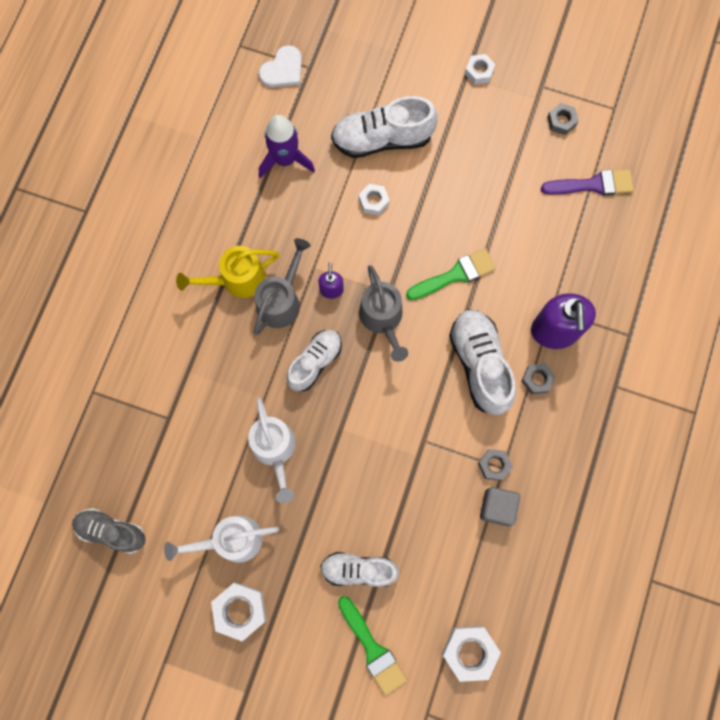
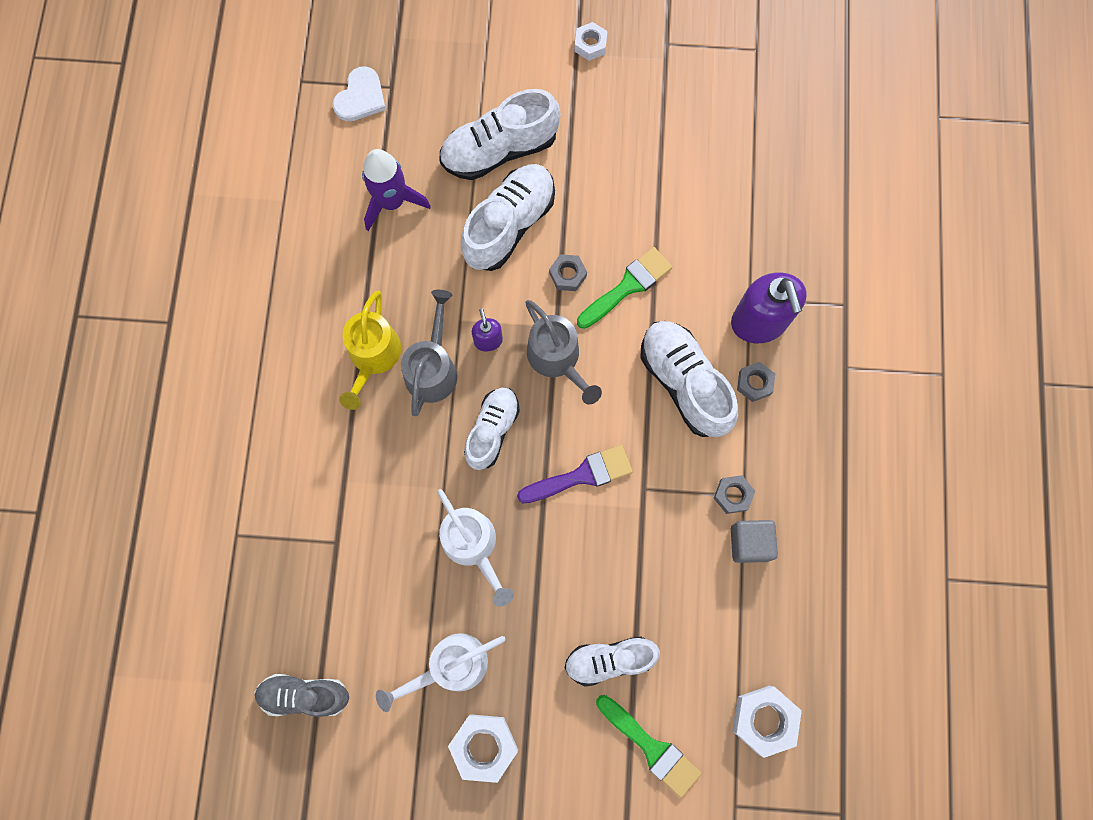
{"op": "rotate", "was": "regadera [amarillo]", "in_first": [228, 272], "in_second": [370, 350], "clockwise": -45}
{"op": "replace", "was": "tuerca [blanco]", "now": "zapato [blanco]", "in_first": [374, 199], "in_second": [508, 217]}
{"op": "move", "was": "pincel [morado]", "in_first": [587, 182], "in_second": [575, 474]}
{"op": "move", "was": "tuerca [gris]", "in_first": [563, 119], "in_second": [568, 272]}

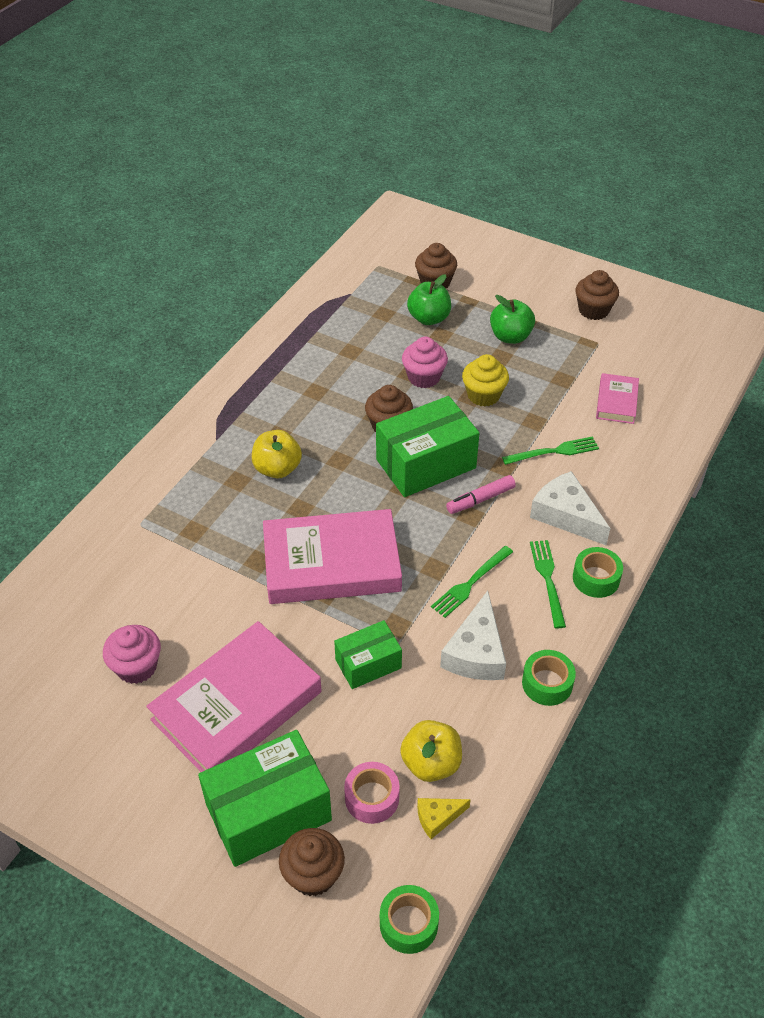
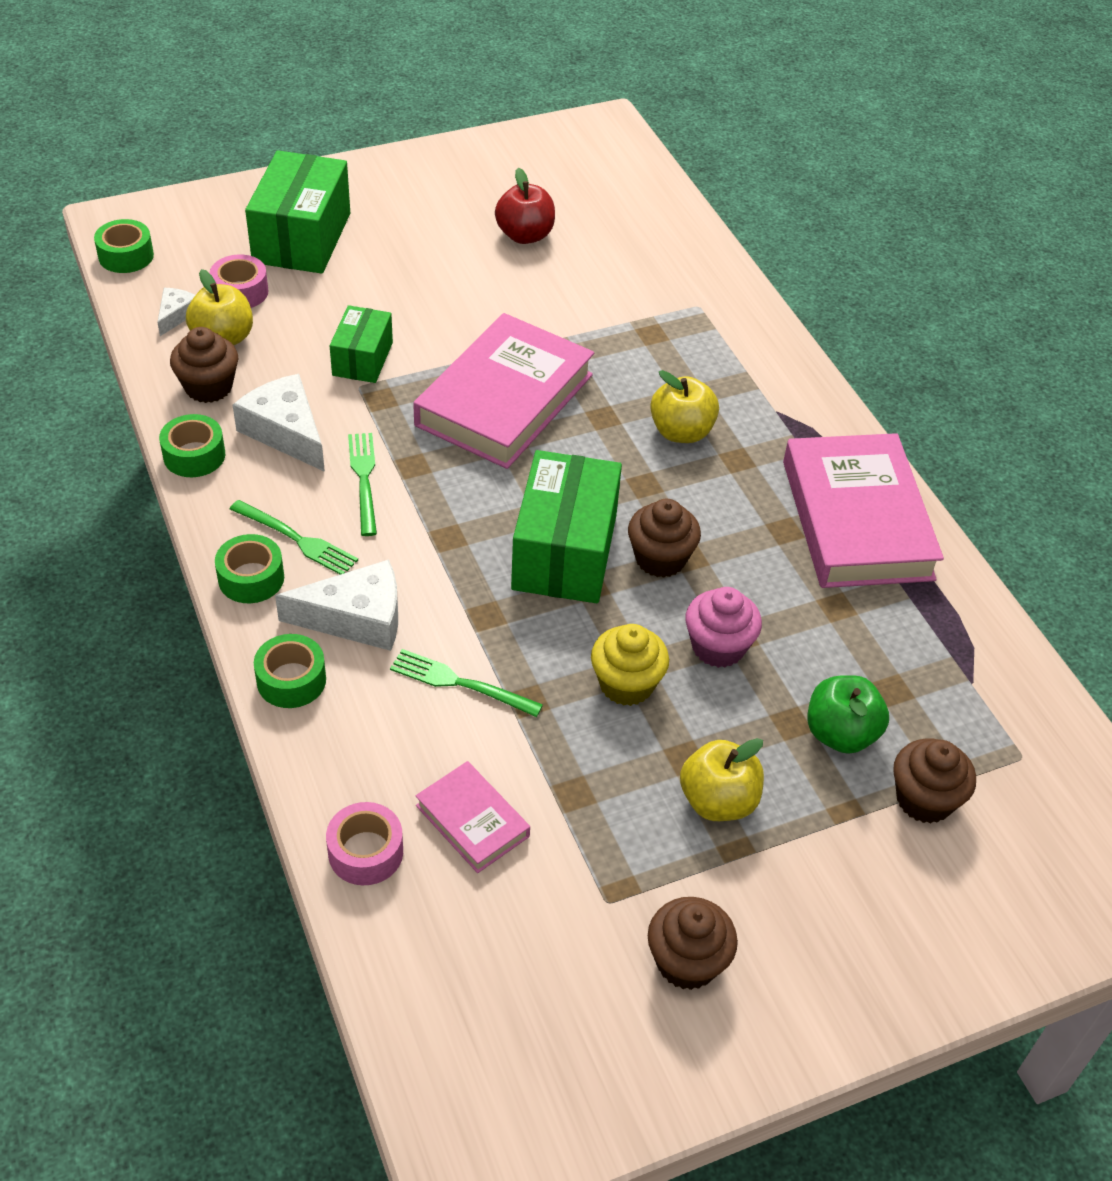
{"op": "replace", "was": "magdalena [rosa]", "now": "manzana [rojo]", "in_first": [132, 654], "in_second": [525, 206]}
{"op": "move", "was": "libro [rosa]", "in_first": [234, 696], "in_second": [863, 510]}
{"op": "move", "was": "magdalena [marrón]", "in_first": [312, 862], "in_second": [204, 365]}
{"op": "recolor", "was": "queso [amarillo]", "now": "queso [blanco]", "in_first": [444, 818], "in_second": [176, 312]}
{"op": "delete", "was": "rotulador [rosa]", "in_first": [481, 494]}
{"op": "recolor", "was": "manzana [verde]", "now": "manzana [amarillo]", "in_first": [512, 319], "in_second": [722, 779]}
{"op": "rotate", "was": "tenedor [verde]", "in_first": [550, 450], "in_second": [466, 683], "clockwise": 90}
{"op": "insert", "now": "cinta adhesiva [verde]", "in_second": [290, 671]}
{"op": "insert", "now": "cinta adhesiva [rosa]", "in_second": [364, 843]}

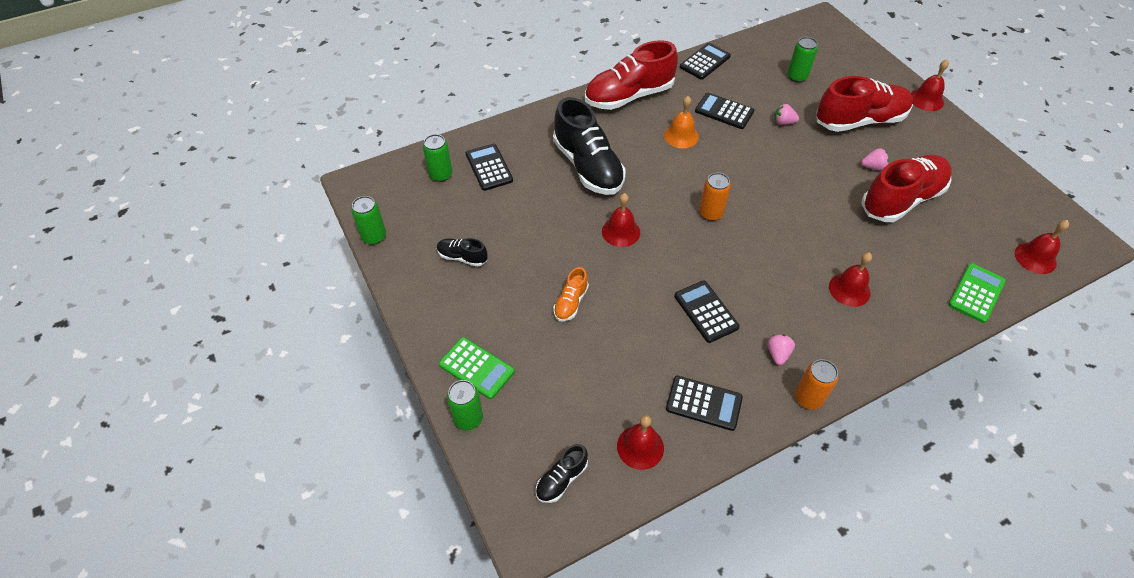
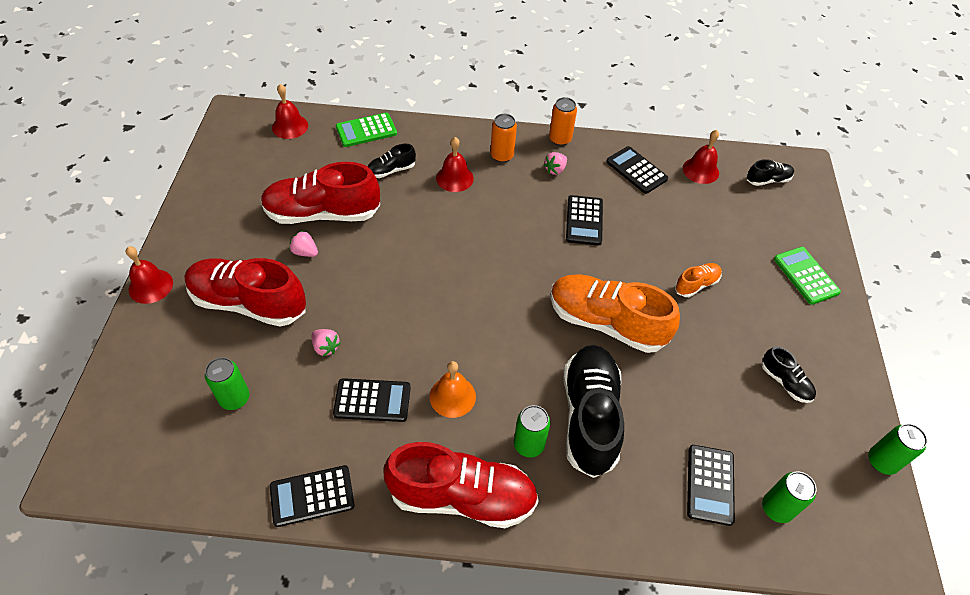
{"op": "move", "was": "lata [verde]", "in_first": [465, 405], "in_second": [532, 431]}
{"op": "replace", "was": "campana [rojo]", "now": "zapato [naranja]", "in_first": [621, 220], "in_second": [615, 313]}
{"op": "rotate", "was": "calculadora [negro]", "in_first": [724, 111], "in_second": [372, 400], "clockwise": -60}
{"op": "move", "was": "lata [naranja]", "in_first": [715, 197], "in_second": [503, 138]}
{"op": "insert", "now": "zapato [negro]", "in_second": [391, 161]}

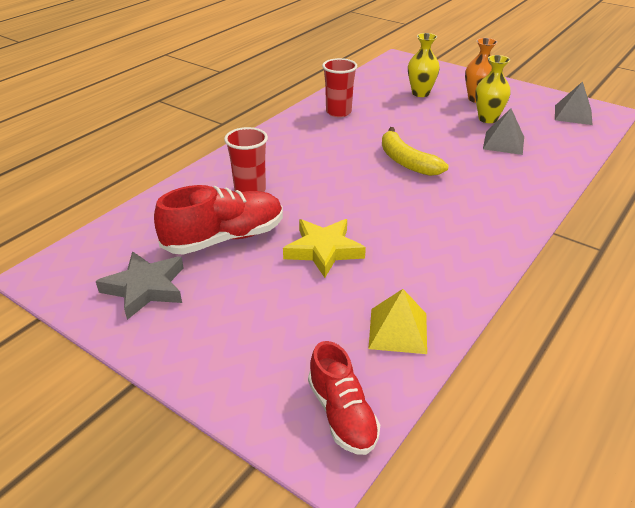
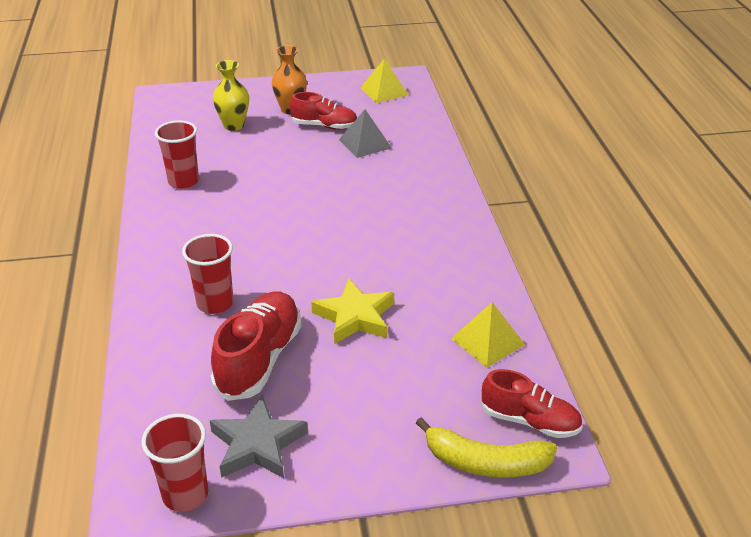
{"op": "move", "was": "plátano [amarillo]", "in_first": [415, 151], "in_second": [486, 447]}
{"op": "replace", "was": "florero [amarillo]", "now": "zapato [rojo]", "in_first": [493, 89], "in_second": [323, 111]}
{"op": "recolor", "was": "pirámide [gris]", "now": "pirámide [amarillo]", "in_first": [574, 103], "in_second": [384, 80]}
{"op": "insert", "now": "vaso [rojo]", "in_second": [174, 463]}

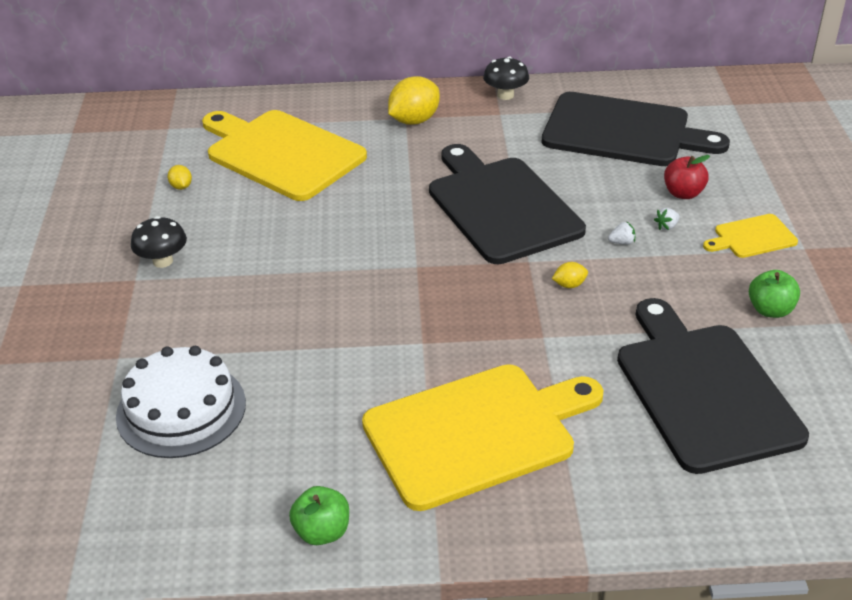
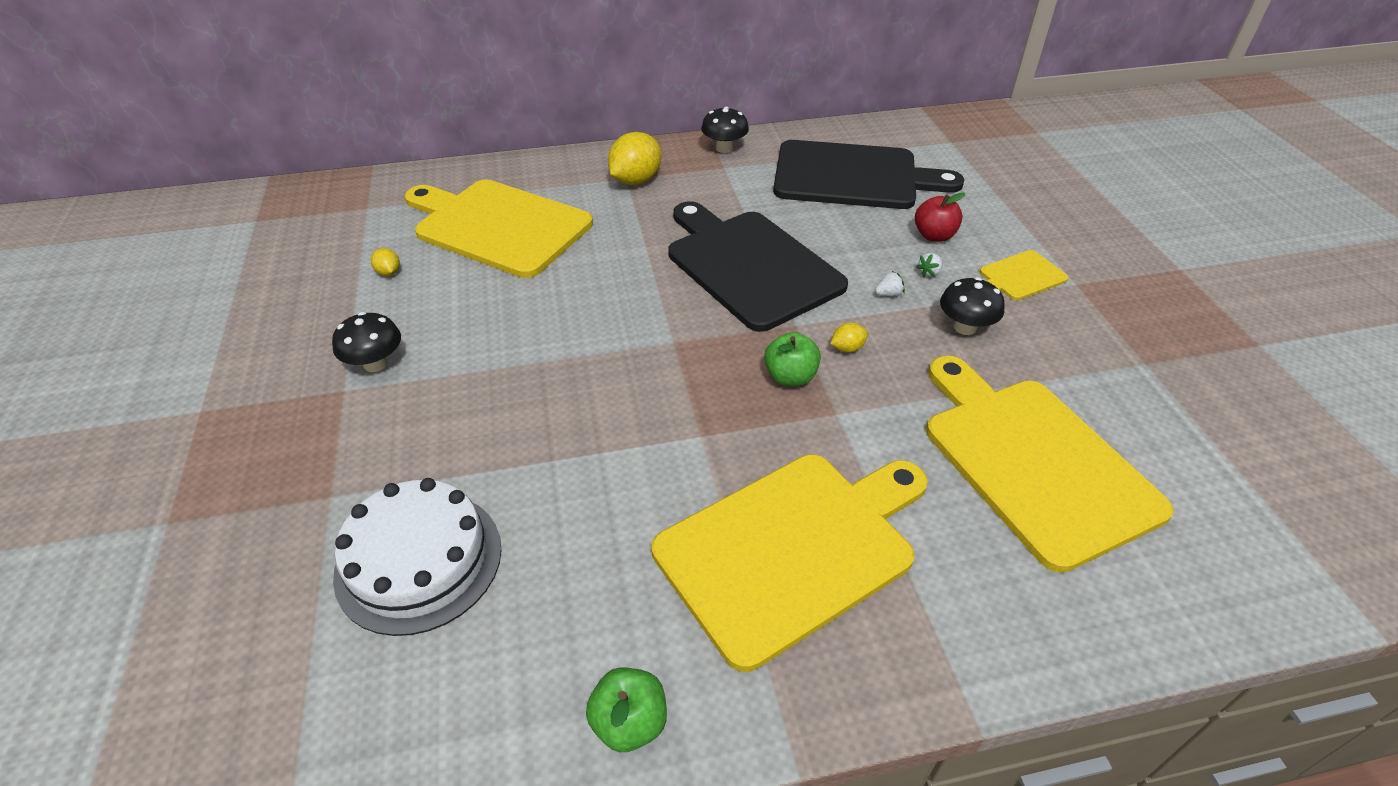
{"op": "recolor", "was": "tabla de cortar [negro]", "now": "tabla de cortar [amarillo]", "in_first": [713, 386], "in_second": [1050, 464]}
{"op": "move", "was": "manzana [verde]", "in_first": [774, 294], "in_second": [792, 359]}
{"op": "insert", "now": "seta [negro]", "in_second": [972, 306]}

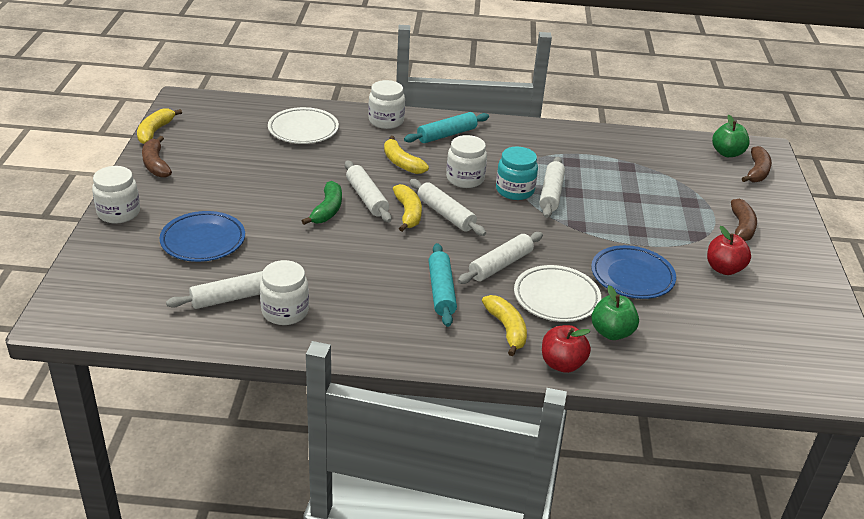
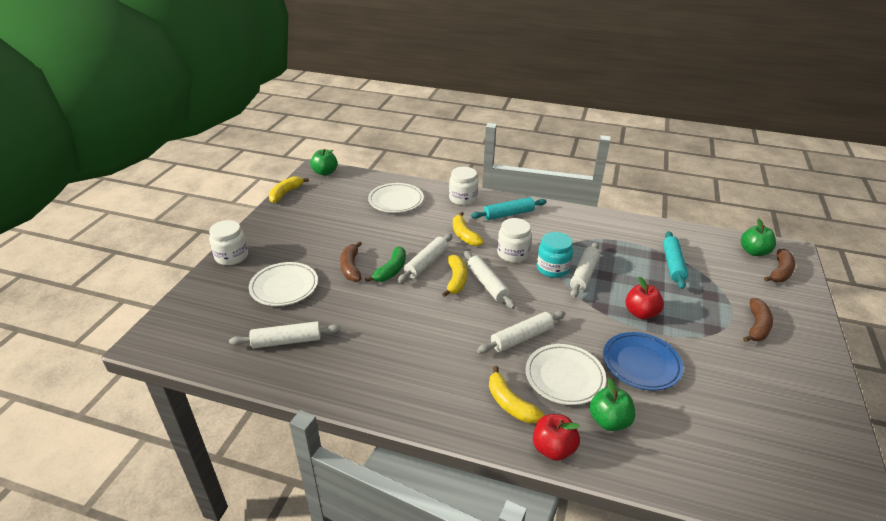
{"op": "move", "was": "plátano [marrón]", "in_first": [157, 157], "in_second": [351, 261]}
{"op": "recolor", "was": "plato [azul]", "now": "plato [blanco]", "in_first": [202, 236], "in_second": [283, 284]}
{"op": "delete", "was": "tarro [blanco]", "in_first": [284, 292]}
{"op": "rotate", "was": "rodillo [blanco]", "in_first": [368, 191], "in_second": [425, 258], "clockwise": 45}
{"op": "move", "was": "rodillo [turquesa]", "in_first": [442, 285], "in_second": [675, 260]}
{"op": "rotate", "was": "plátano [amarillo]", "in_first": [504, 325], "in_second": [516, 394], "clockwise": 150}
{"op": "move", "was": "manzana [rojo]", "in_first": [729, 250], "in_second": [644, 298]}
{"op": "insert", "now": "manzana [verde]", "in_second": [323, 162]}

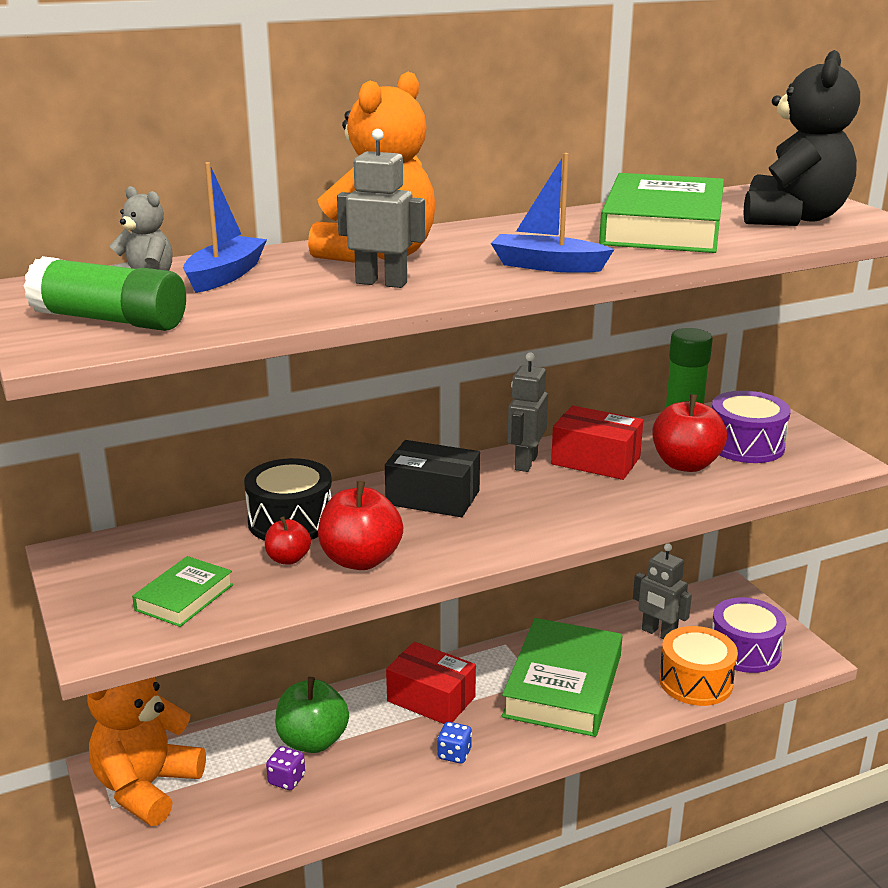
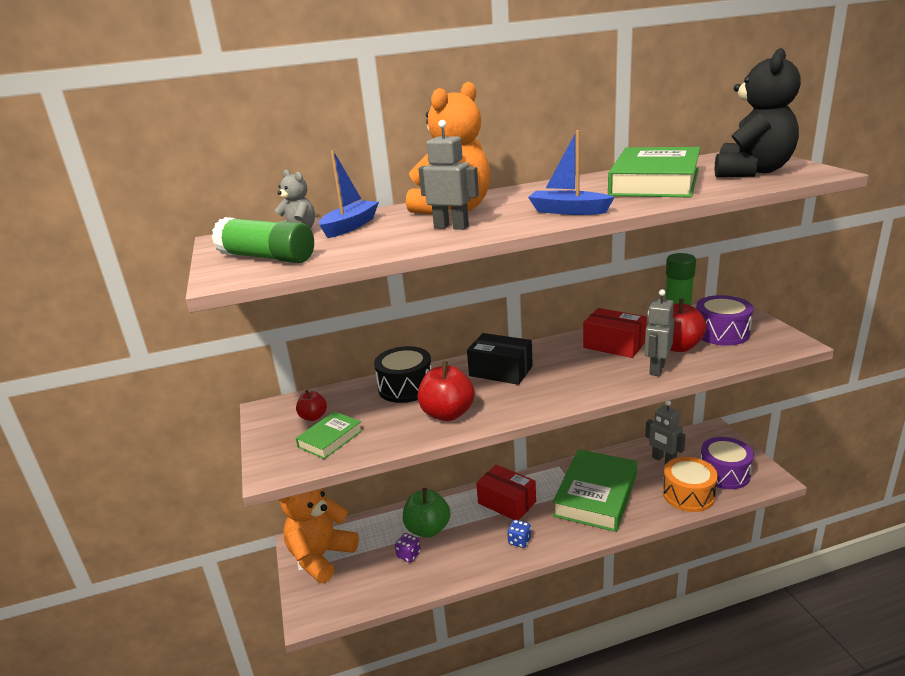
{"op": "move", "was": "manzana [rojo]", "in_first": [288, 541], "in_second": [311, 405]}
{"op": "move", "was": "robot [gris]", "in_first": [528, 412], "in_second": [659, 332]}

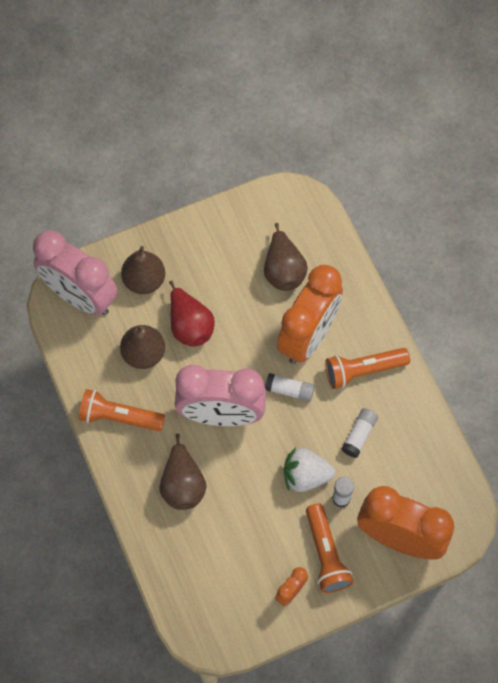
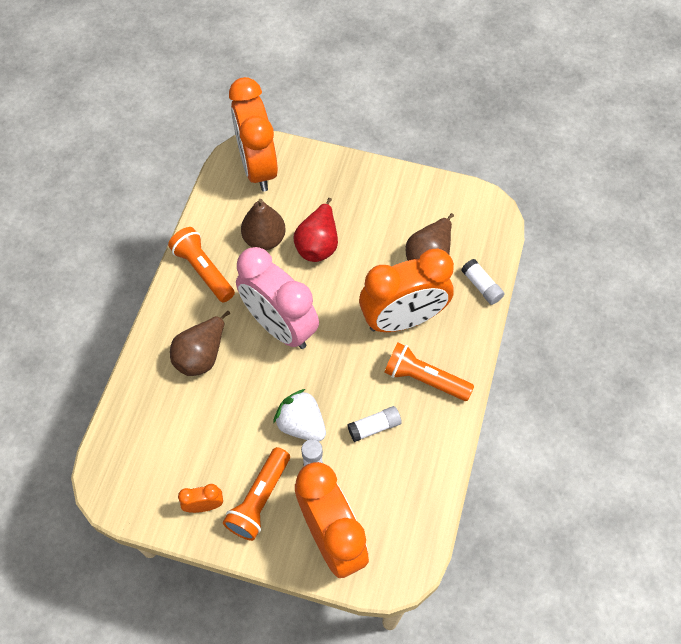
{"op": "recolor", "was": "despertador [rosa]", "now": "despertador [naranja]", "in_first": [75, 272], "in_second": [253, 134]}
{"op": "delete", "was": "pera [marrón]", "in_first": [143, 270]}
{"op": "move", "was": "barra de pegamento [blanco]", "in_first": [290, 387], "in_second": [482, 282]}

